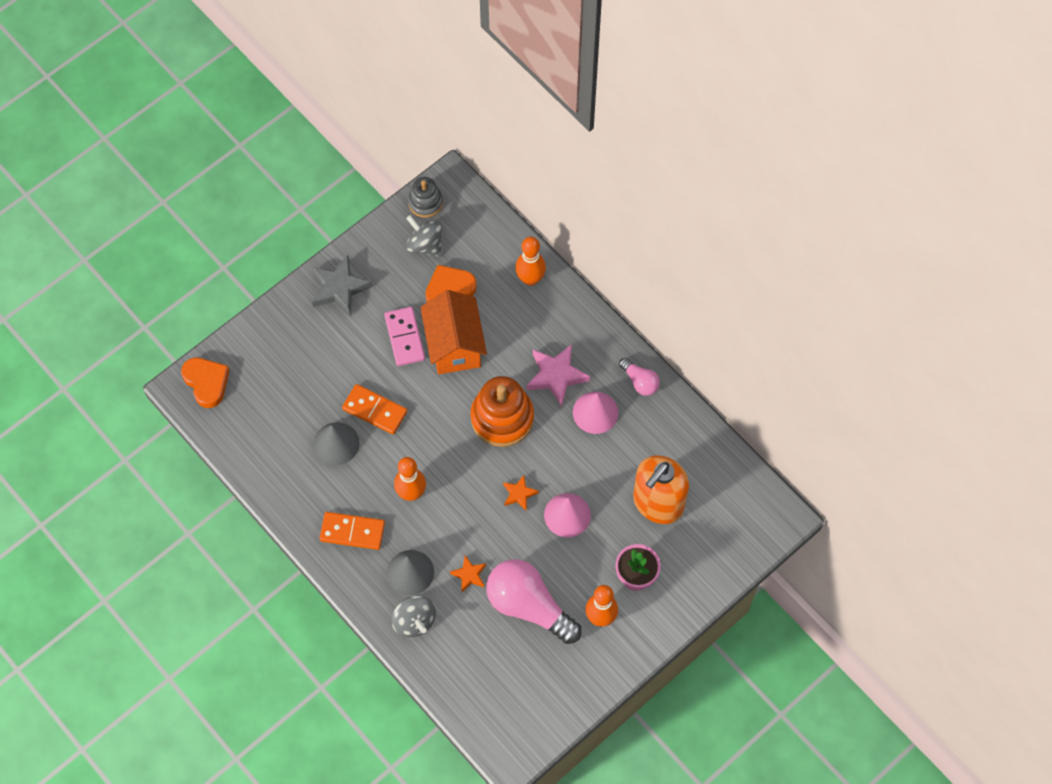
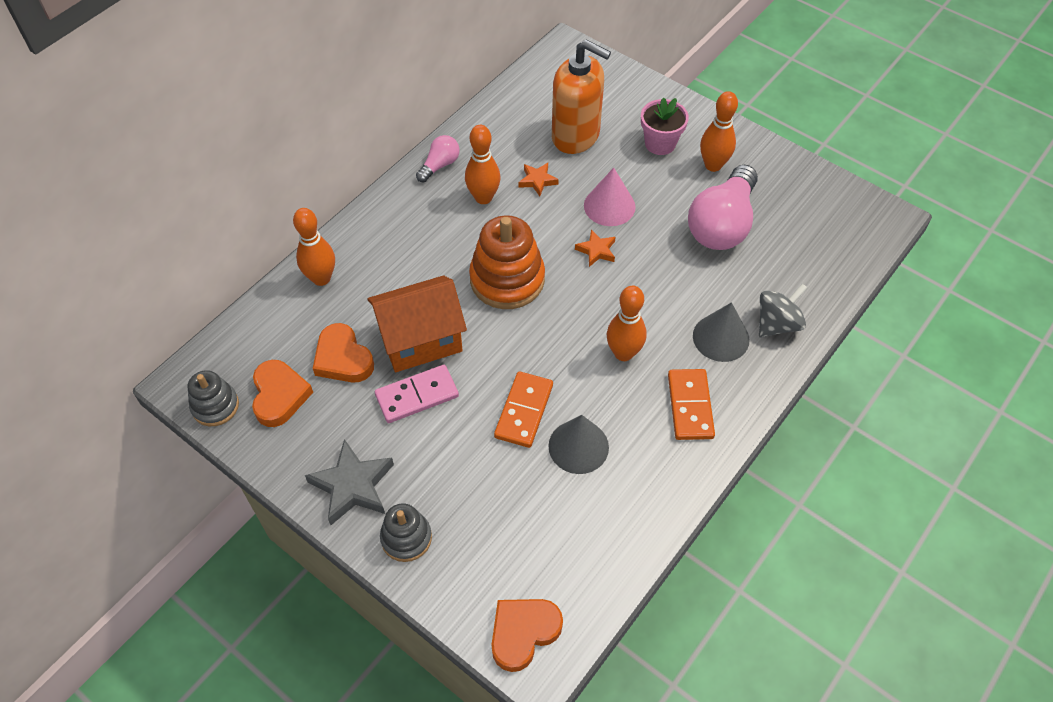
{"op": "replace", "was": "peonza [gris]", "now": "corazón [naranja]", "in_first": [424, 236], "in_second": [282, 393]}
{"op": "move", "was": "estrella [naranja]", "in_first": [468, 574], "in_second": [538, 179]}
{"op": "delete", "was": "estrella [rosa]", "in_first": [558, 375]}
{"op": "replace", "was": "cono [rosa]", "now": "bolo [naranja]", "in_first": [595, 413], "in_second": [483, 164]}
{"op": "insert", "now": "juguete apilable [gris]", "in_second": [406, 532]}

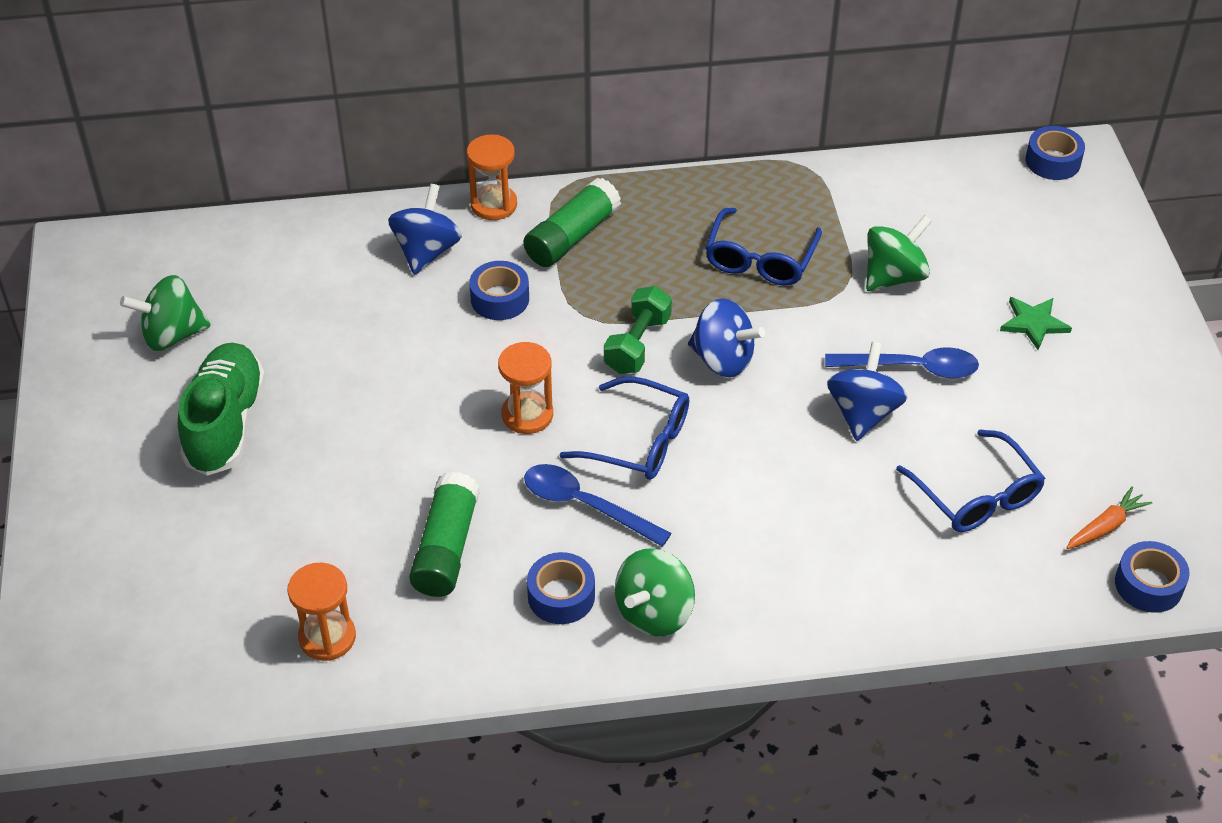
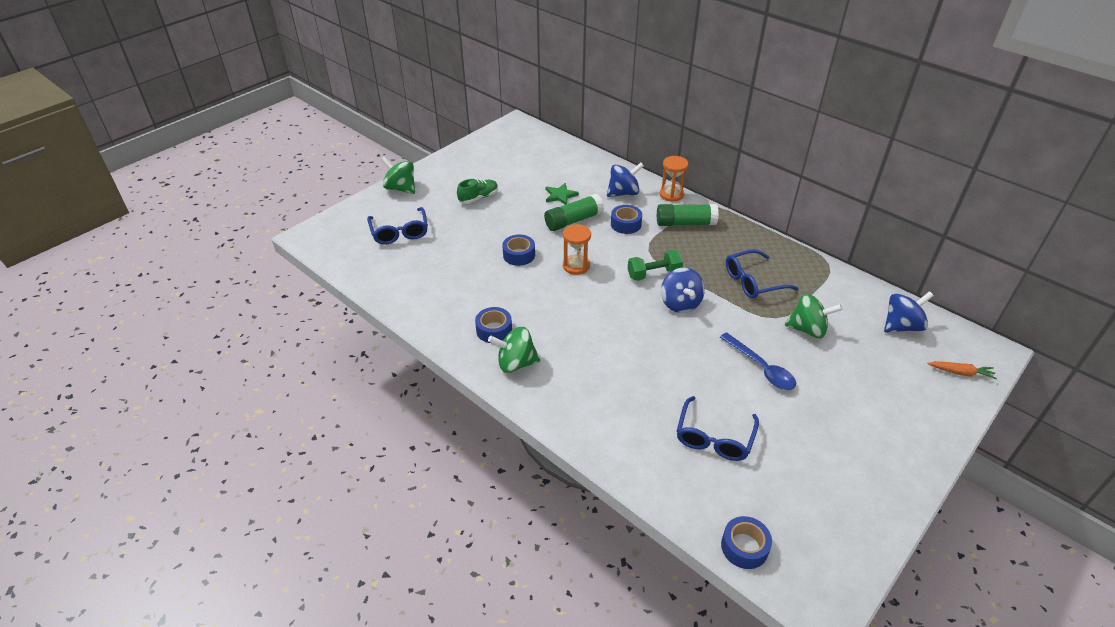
{"op": "move", "was": "peonza [verde]", "in_first": [165, 313], "in_second": [398, 175]}
{"op": "resize", "was": "zapato [verde]", "in_first": [221, 409], "in_second": [477, 191], "ratio": 0.59}
{"op": "delete", "was": "reloj de arena [naranja]", "in_first": [321, 611]}
{"op": "move", "was": "barra de pegamento [verde]", "in_first": [444, 534], "in_second": [574, 212]}
{"op": "delete", "was": "cuchara [azul]", "in_first": [597, 505]}
{"op": "move", "was": "gafas [azul]", "in_first": [624, 428], "in_second": [397, 226]}
{"op": "move", "was": "peonza [azul]", "in_first": [867, 391], "in_second": [909, 312]}
{"op": "move", "was": "estrella [verde]", "in_first": [1036, 323], "in_second": [562, 194]}
{"op": "move", "was": "cinta adhesiva [azul]", "in_first": [1055, 153], "in_second": [518, 250]}
{"op": "move", "was": "zanahoria [naranja]", "in_first": [1109, 518], "in_second": [962, 370]}

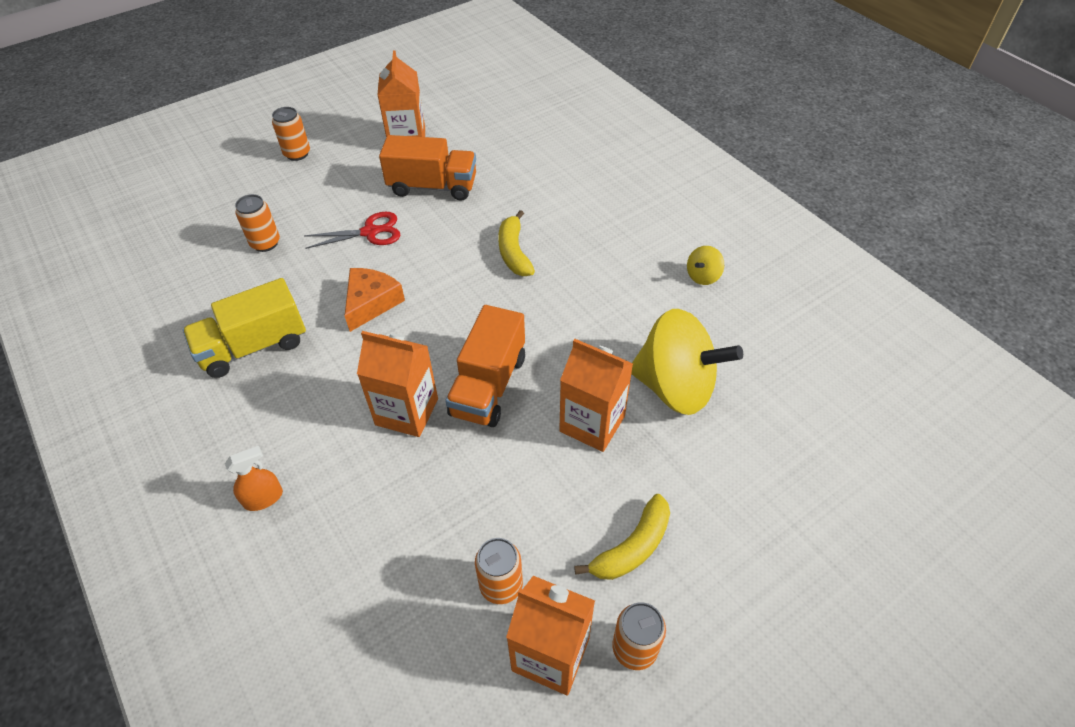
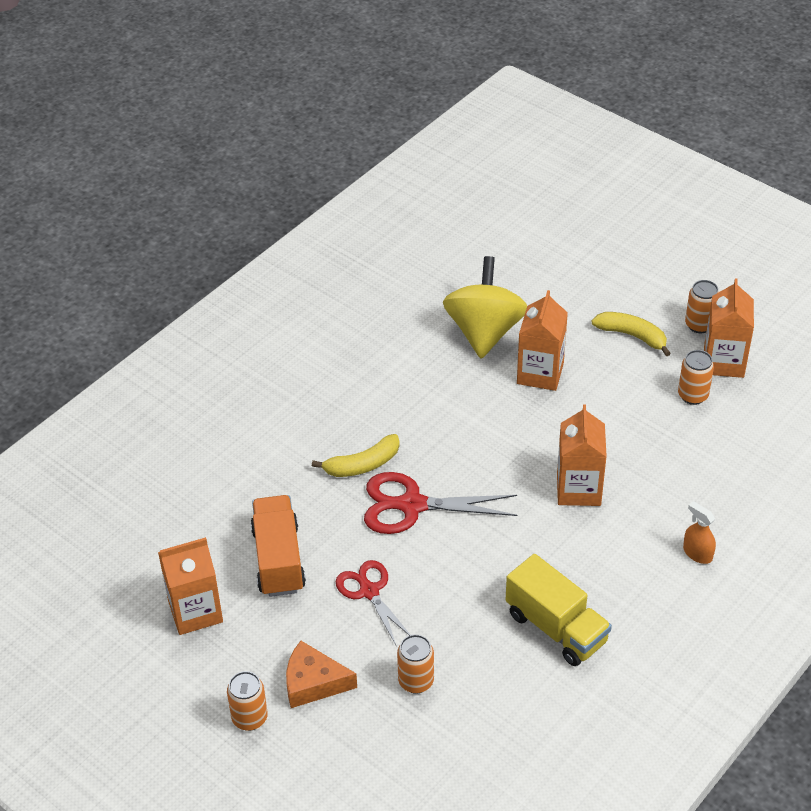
{"op": "move", "was": "queso [naranja]", "in_first": [375, 300], "in_second": [321, 674]}
{"op": "delete", "was": "camión [naranja]", "in_first": [485, 366]}
{"op": "delete", "was": "peonza [amarillo]", "in_first": [705, 265]}
{"op": "insert", "now": "tijeras [rojo]", "in_second": [440, 503]}

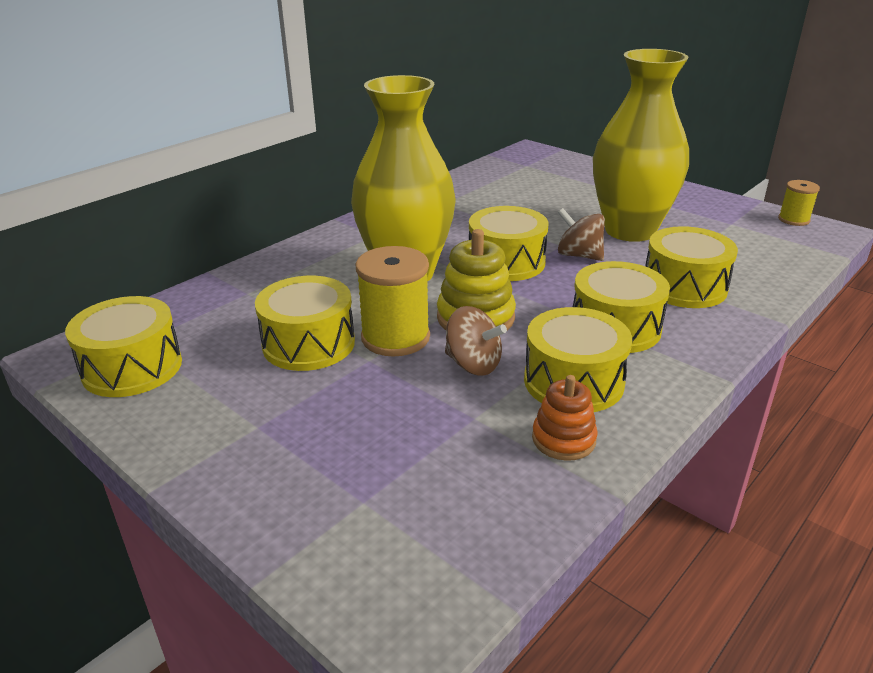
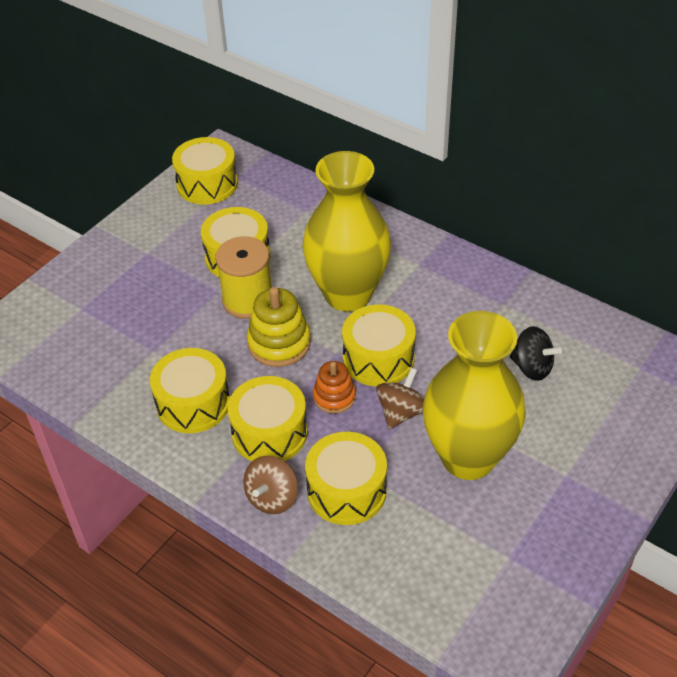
{"op": "move", "was": "peonza [marrón]", "in_first": [476, 341], "in_second": [270, 485]}
{"op": "move", "was": "juguete apilable [naranja]", "in_first": [565, 418], "in_second": [334, 387]}
{"op": "delete", "was": "carrete [amarillo]", "in_first": [799, 203]}
{"op": "insert", "now": "peonza [negro]", "in_second": [536, 353]}

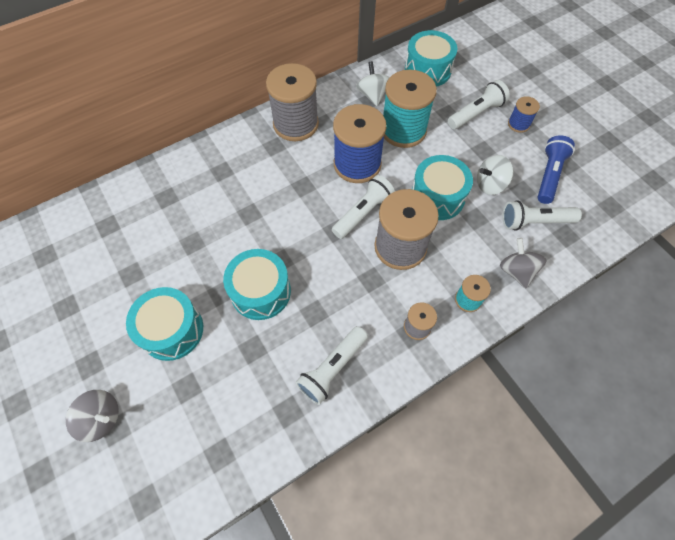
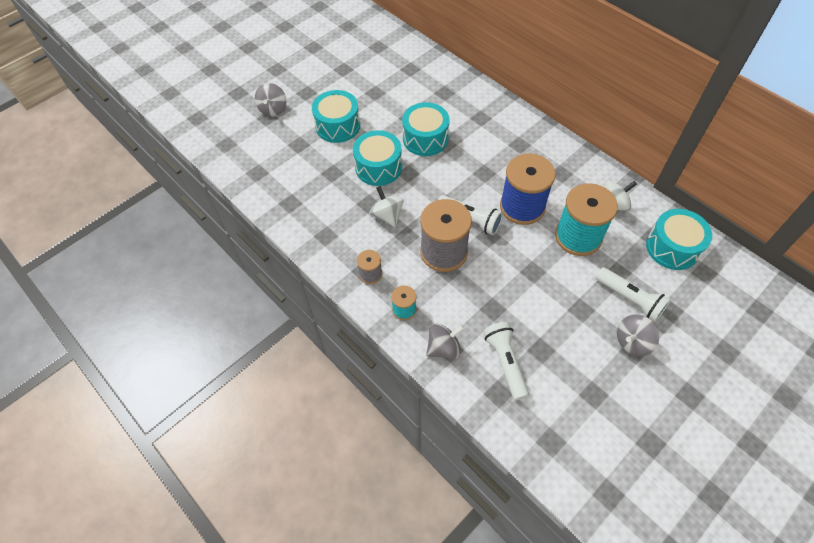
{"op": "delete", "was": "carrete [gris]", "in_first": [292, 102]}
{"op": "delete", "was": "lámpara de mano [blanco]", "in_first": [331, 365]}
{"op": "move", "was": "tambor [turquesa]", "in_first": [442, 187], "in_second": [426, 129]}
{"op": "move", "was": "peonza [blanco]", "in_first": [495, 175], "in_second": [387, 206]}
{"op": "replace", "was": "carrete [azul]", "now": "peonza [gris]", "in_first": [524, 114], "in_second": [638, 335]}
{"op": "delete", "was": "lámpara de mano [azul]", "in_first": [556, 169]}

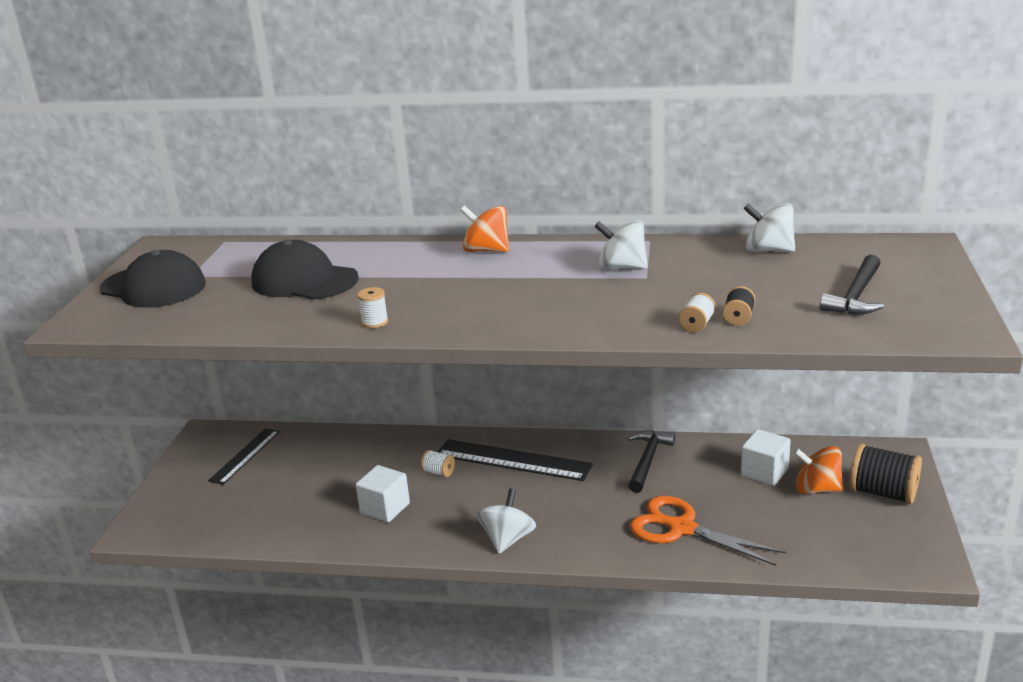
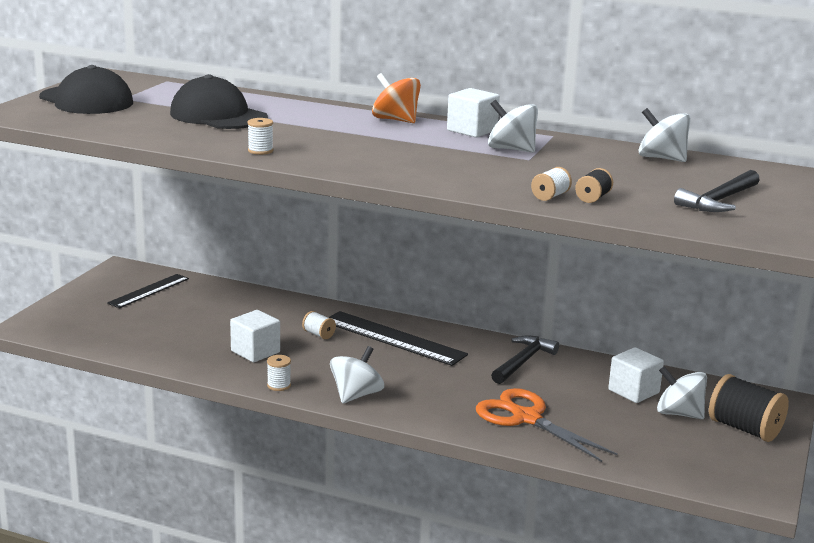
{"op": "recolor", "was": "peonza [naranja]", "now": "peonza [blanco]", "in_first": [818, 470], "in_second": [682, 392]}
{"op": "insert", "now": "carrete [blanco]", "in_second": [279, 373]}
{"op": "insert", "now": "cubo [blanco]", "in_second": [473, 113]}

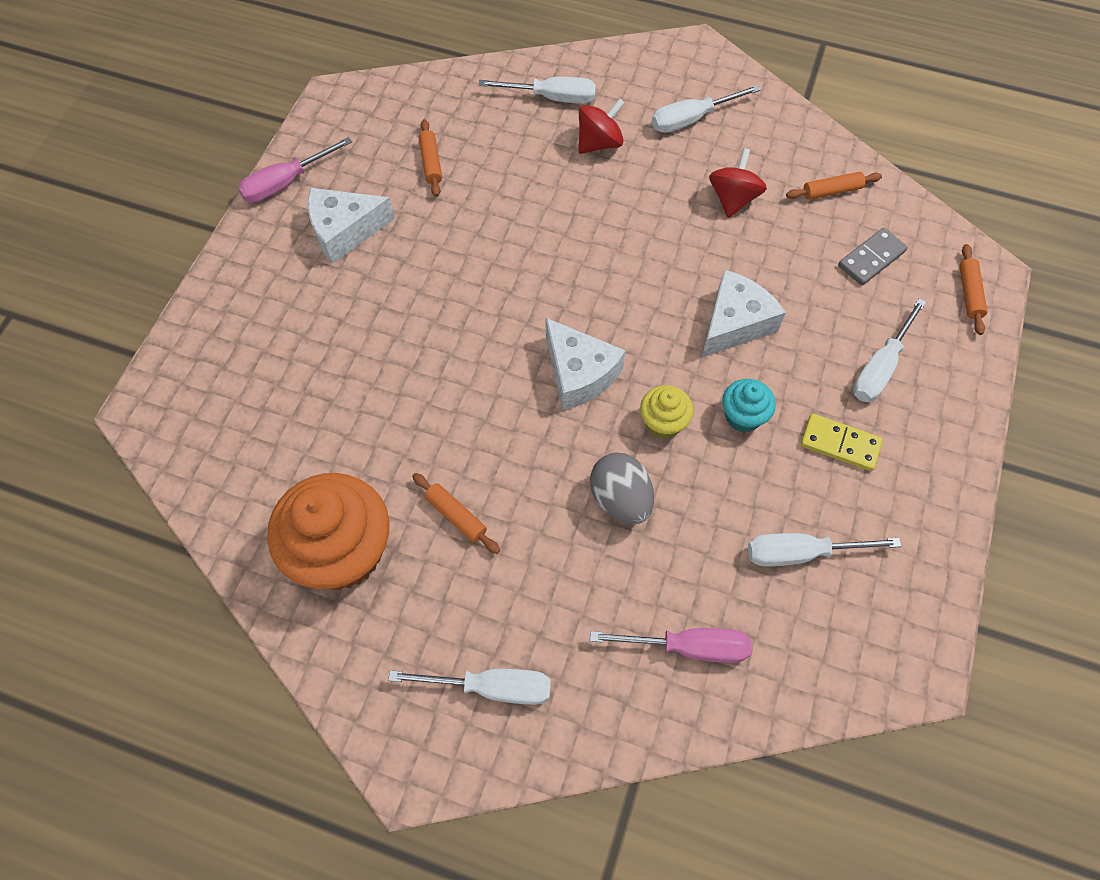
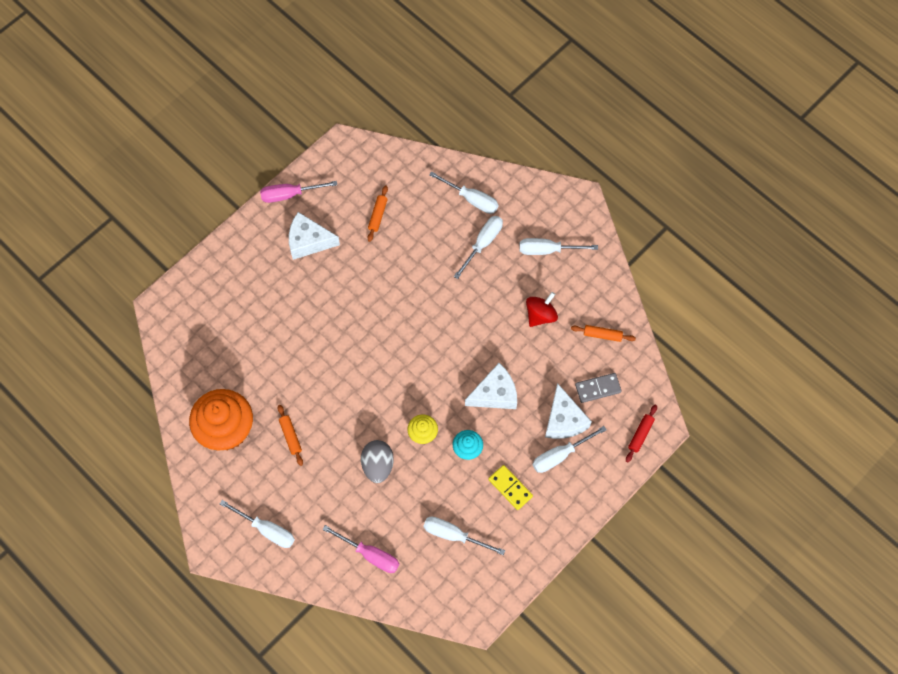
{"op": "move", "was": "queso [blanco]", "in_first": [586, 364], "in_second": [568, 411]}
{"op": "replace", "was": "peonza [rojo]", "now": "destornillador [blanco]", "in_first": [602, 126], "in_second": [478, 247]}
{"op": "recolor", "was": "rodillo [naranja]", "now": "rodillo [rojo]", "in_first": [973, 289], "in_second": [641, 434]}

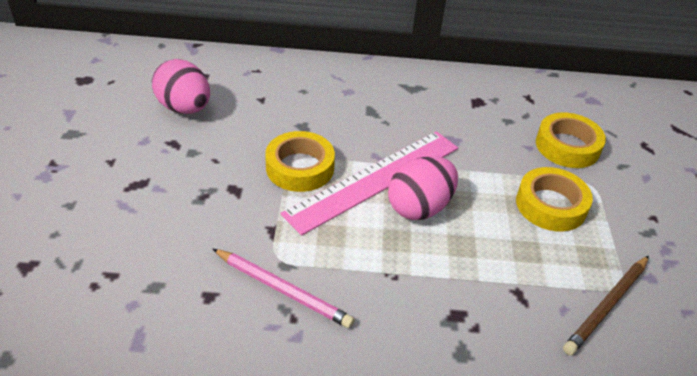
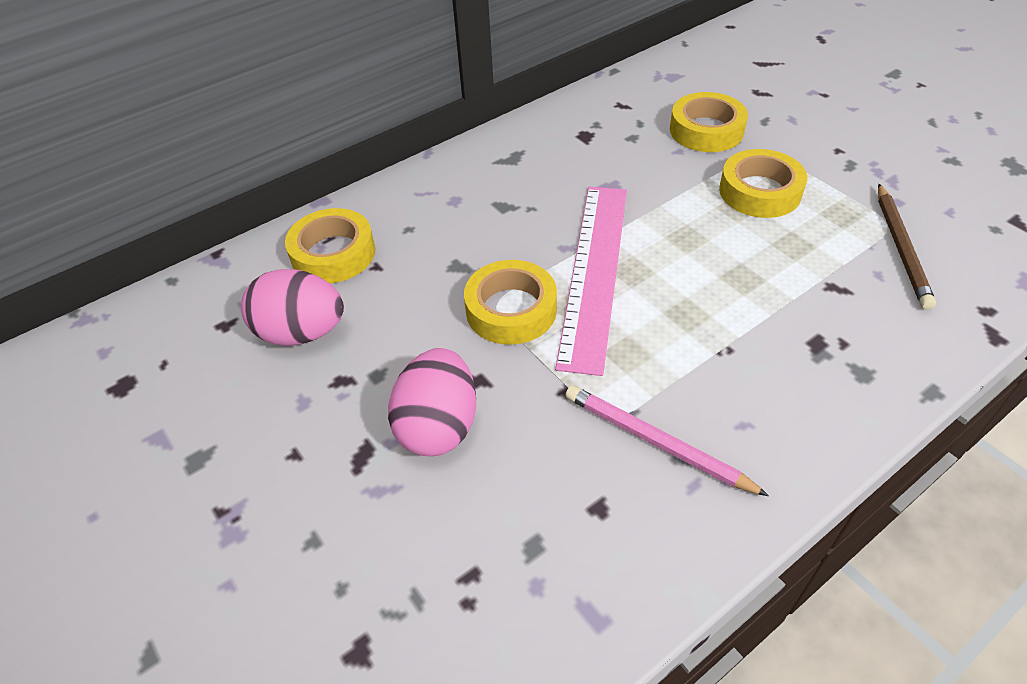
{"op": "rotate", "was": "lápiz [rosa]", "in_first": [284, 288], "in_second": [667, 440], "clockwise": -135}
{"op": "move", "was": "huevo [rosa]", "in_first": [423, 188], "in_second": [432, 402]}
{"op": "insert", "now": "cinta adhesiva [amarillo]", "in_second": [330, 245]}

